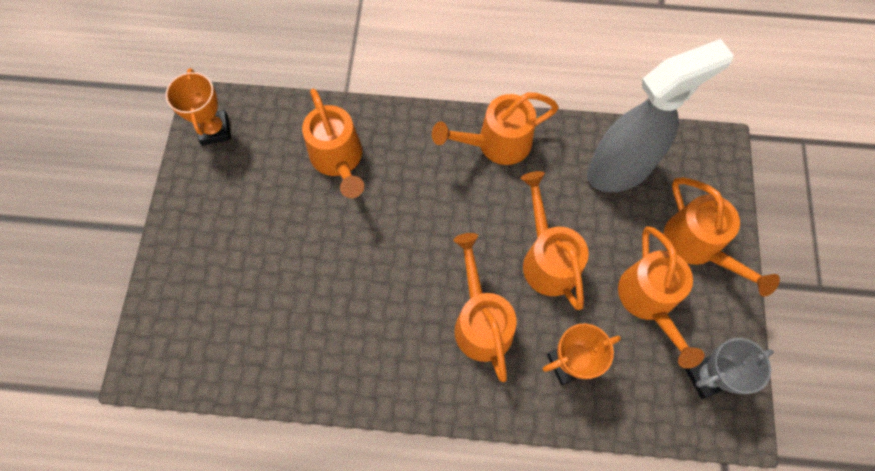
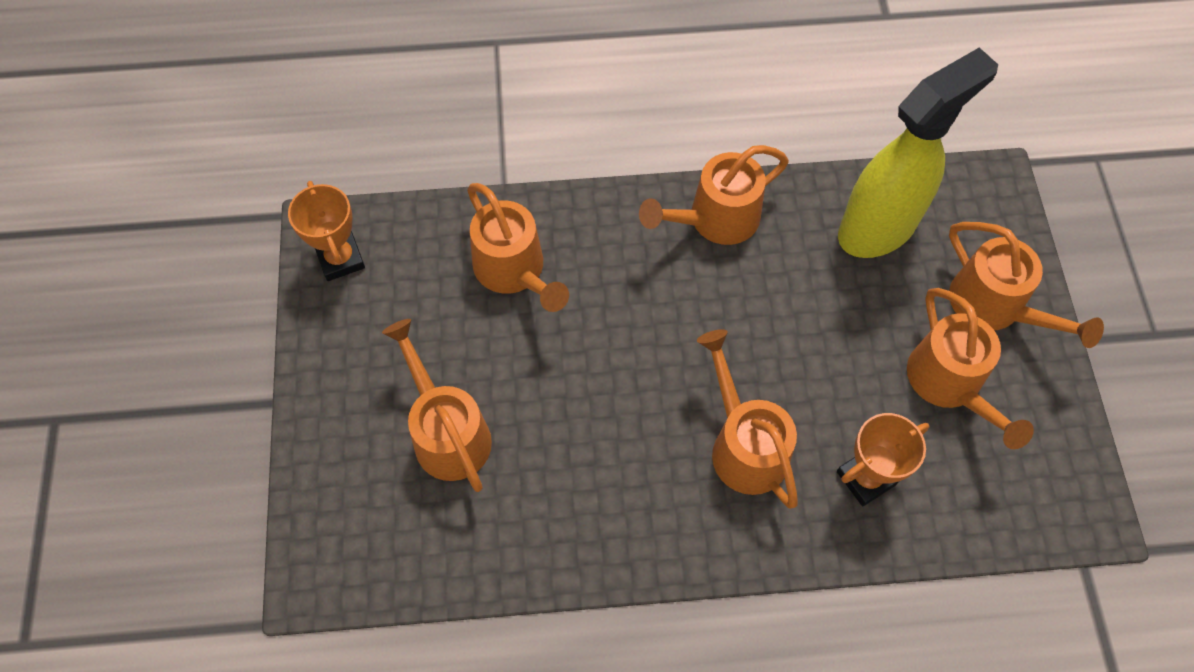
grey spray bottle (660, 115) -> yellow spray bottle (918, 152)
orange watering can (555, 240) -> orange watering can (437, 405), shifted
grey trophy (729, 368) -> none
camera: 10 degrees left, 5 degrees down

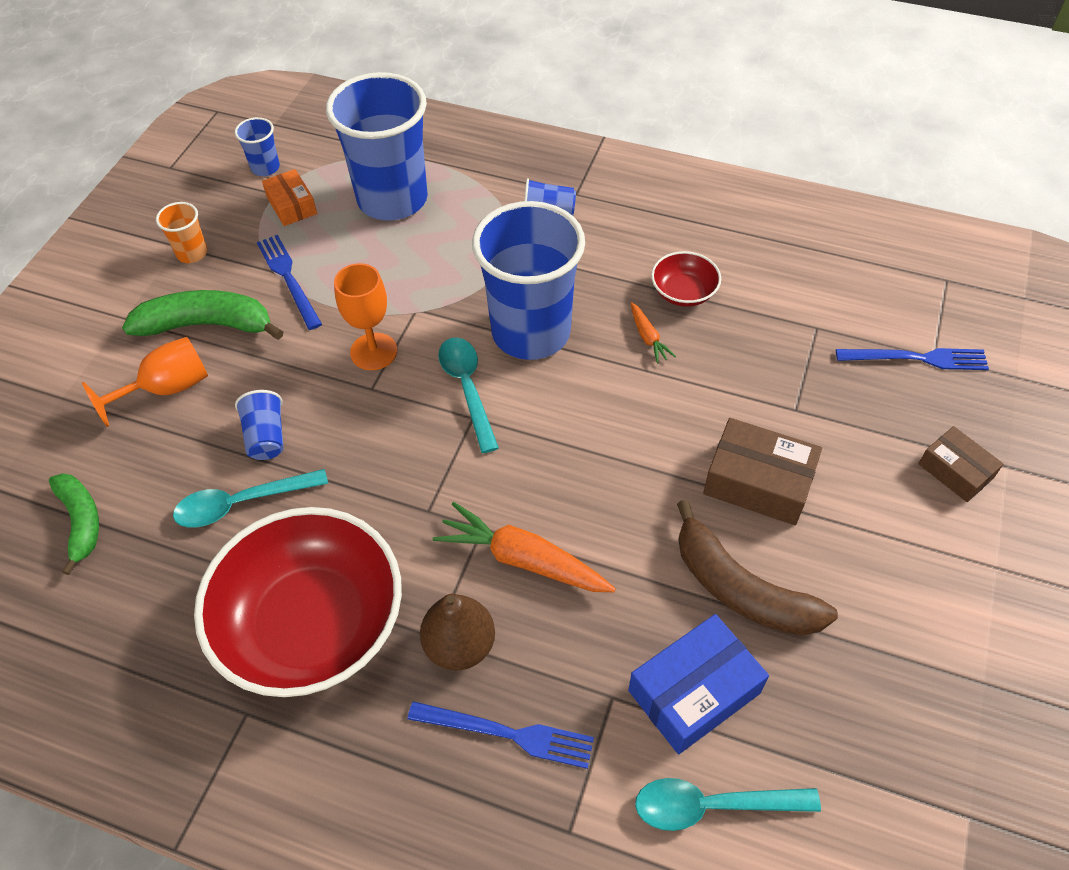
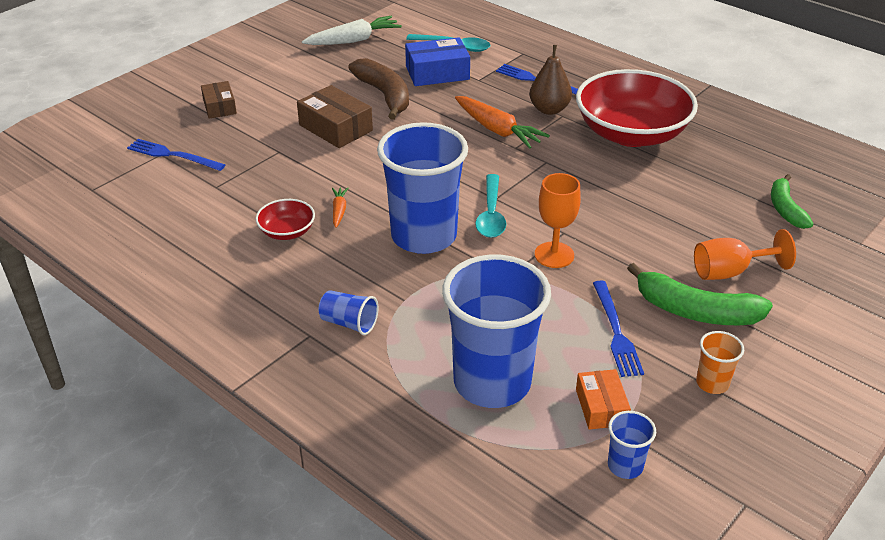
blue cup (259, 425) -> none
turquoise spoon (250, 498) -> none
none -> white carrot (352, 30)
camera: 160 degrees left, 15 degrees down

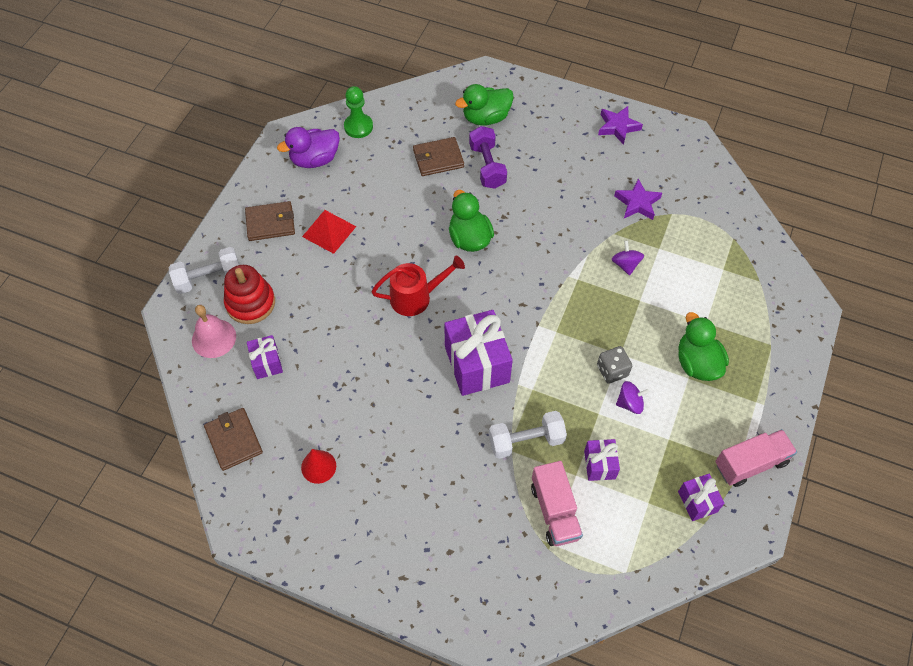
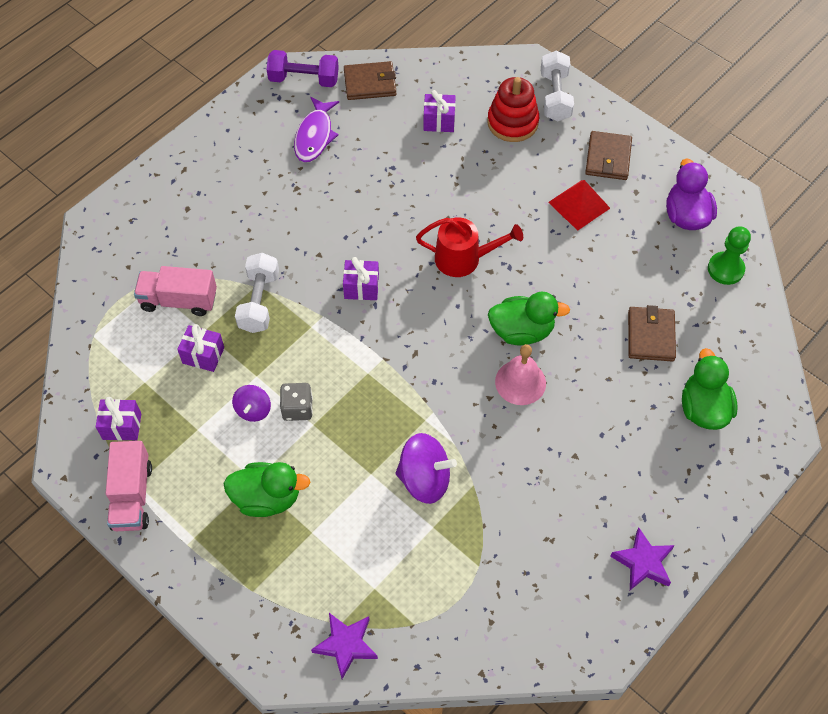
purple dumbbell (488, 157) -> purple dumbbell (303, 68), shifted
purple star (638, 199) -> purple star (344, 646), shifted
purple spinning top (628, 257) -> purple spinning top (426, 468), x1.72
red watering can (418, 285) -> red watering can (469, 247), 90 degrees counterclockwise
pink bell (214, 331) -> pink bell (520, 374), shifted
purple gift (478, 353) -> purple gift (361, 278), x0.52
red cone (318, 466) -> purple fish (316, 129)
camera: 110 degrees right, 0 degrees up

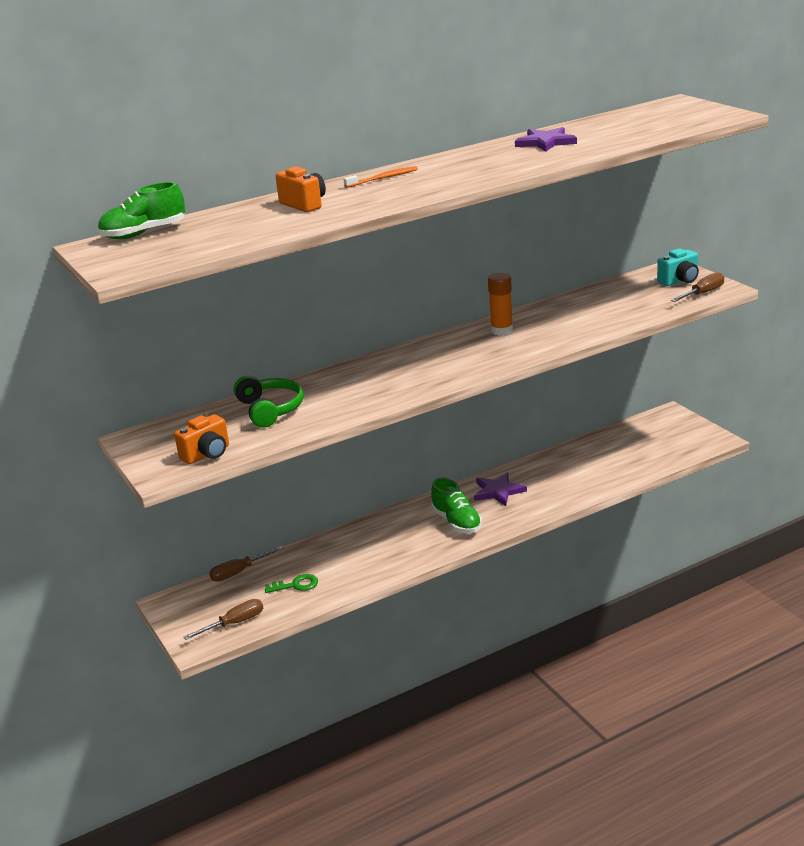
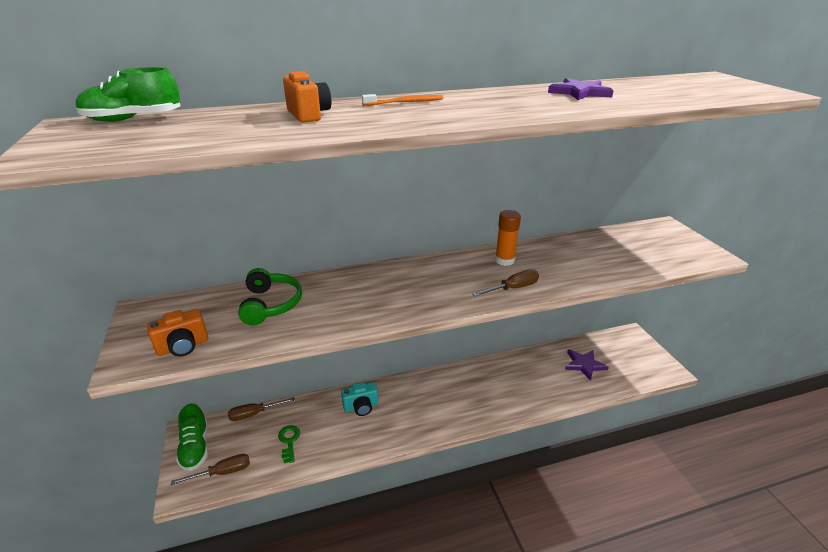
turquoise camera (678, 267) -> turquoise camera (360, 399), shifted
brown screwdriver (697, 287) -> brown screwdriver (505, 282), shifted
purple star (500, 489) -> purple star (587, 365), shifted
green shoe (456, 505) -> green shoe (192, 437), shifted
green key (291, 583) -> green key (289, 444), 105 degrees counterclockwise
camera: 10 degrees right, 5 degrees up

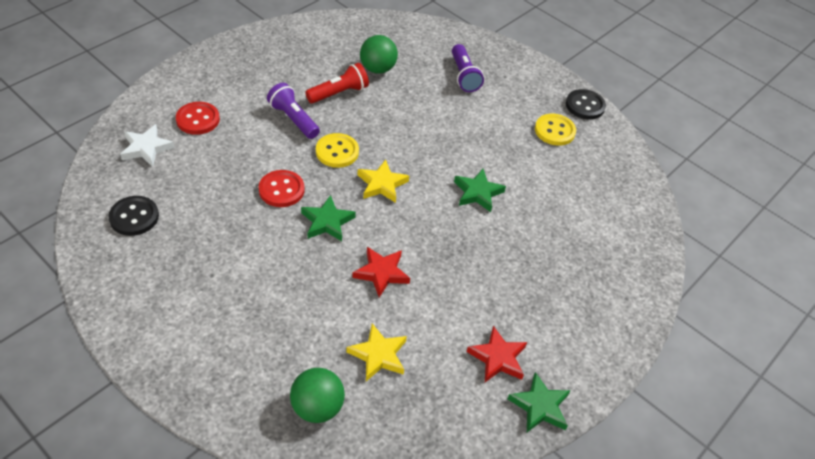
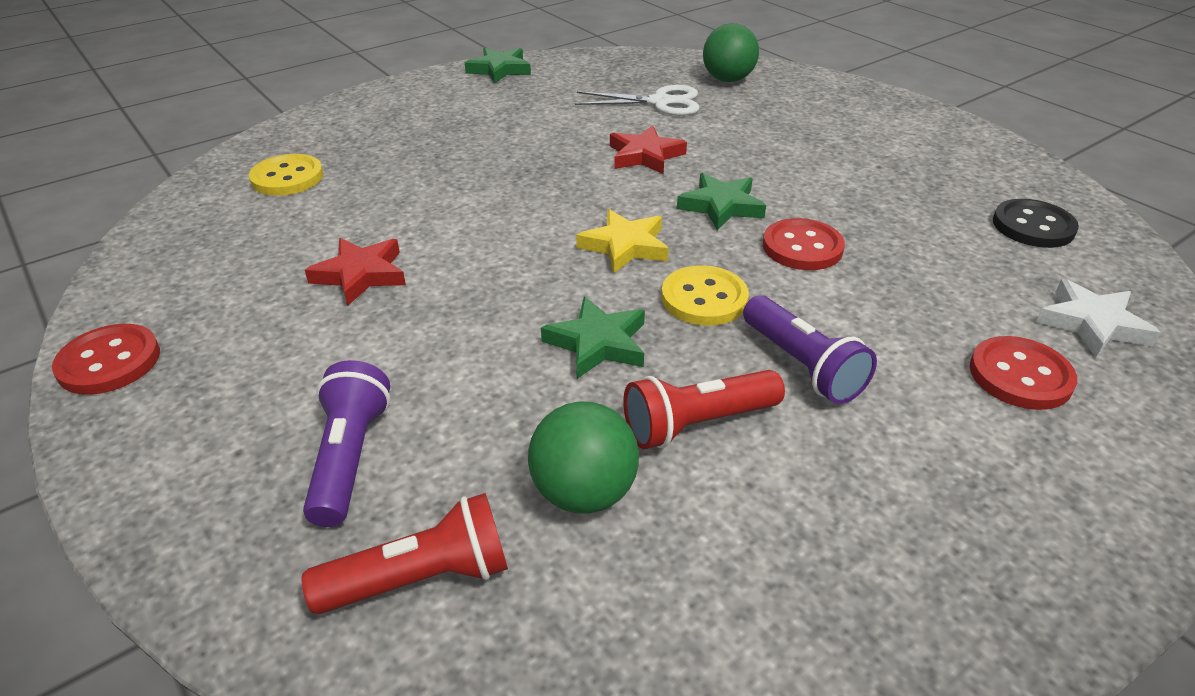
black button (586, 104) -> red button (106, 359)
yellow button (555, 130) -> yellow button (286, 175), shifted
green star (480, 190) -> green star (593, 337), shifted
yellow star (376, 352) -> white scissors (637, 100)
red star (497, 354) -> red star (355, 272), shifted
none -> red flashlight (404, 553)
camera: 165 degrees left, 10 degrees down

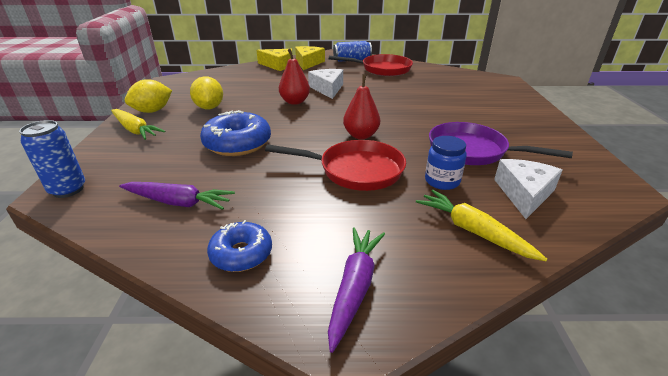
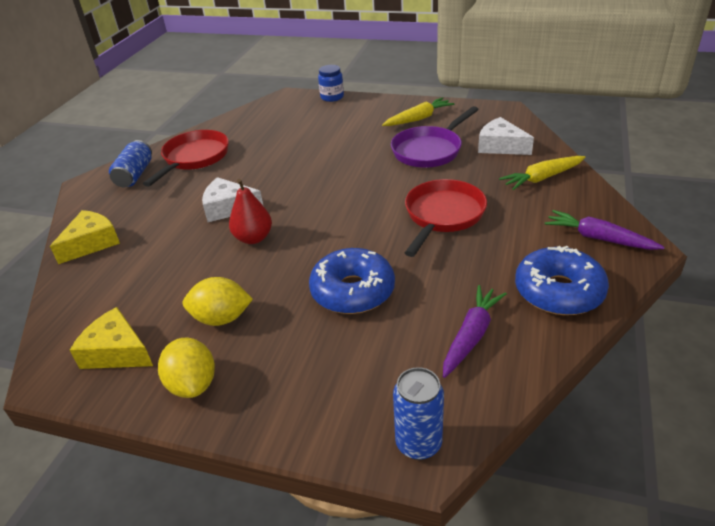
yellow cheese (310, 58) -> yellow cheese (111, 338), shifted
red pear (361, 106) -> none
yellow carrot (138, 124) -> yellow carrot (418, 111), shifted
blue jar (446, 163) -> blue jar (331, 83), shifted
blue donut (239, 246) -> blue donut (562, 280), x1.62
camera: 70 degrees left, 5 degrees up

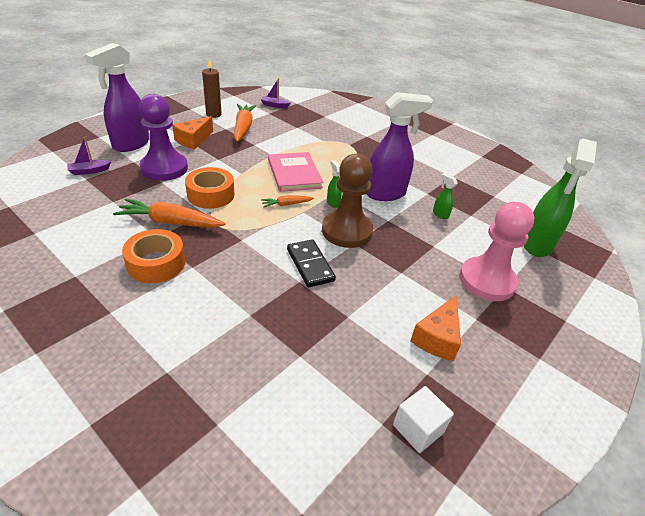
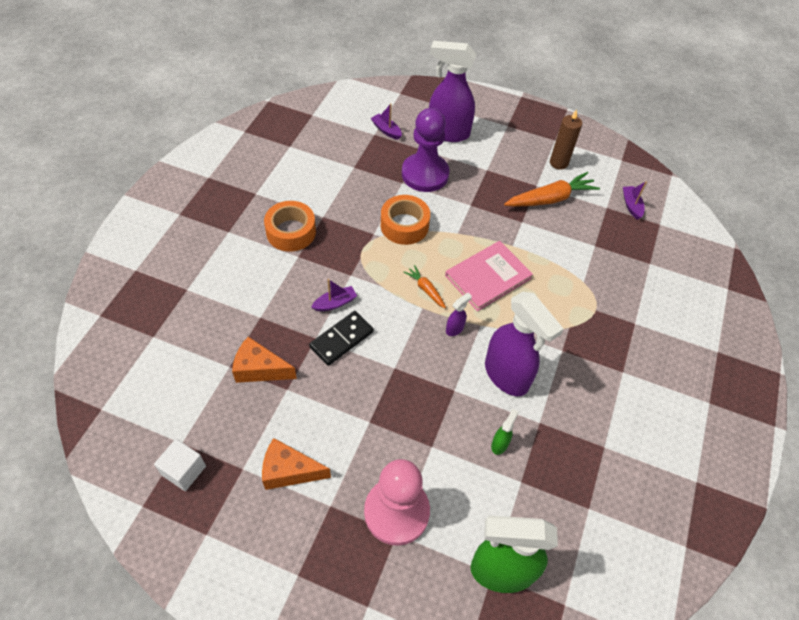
orange cheese (192, 133) -> orange cheese (264, 360), shifted
brown pawn (347, 201) -> none
green spray bottle (334, 184) -> purple spray bottle (459, 314)
orange carrot (169, 213) -> none
none -> purple boat (334, 295)
camera: 70 degrees right, 15 degrees up

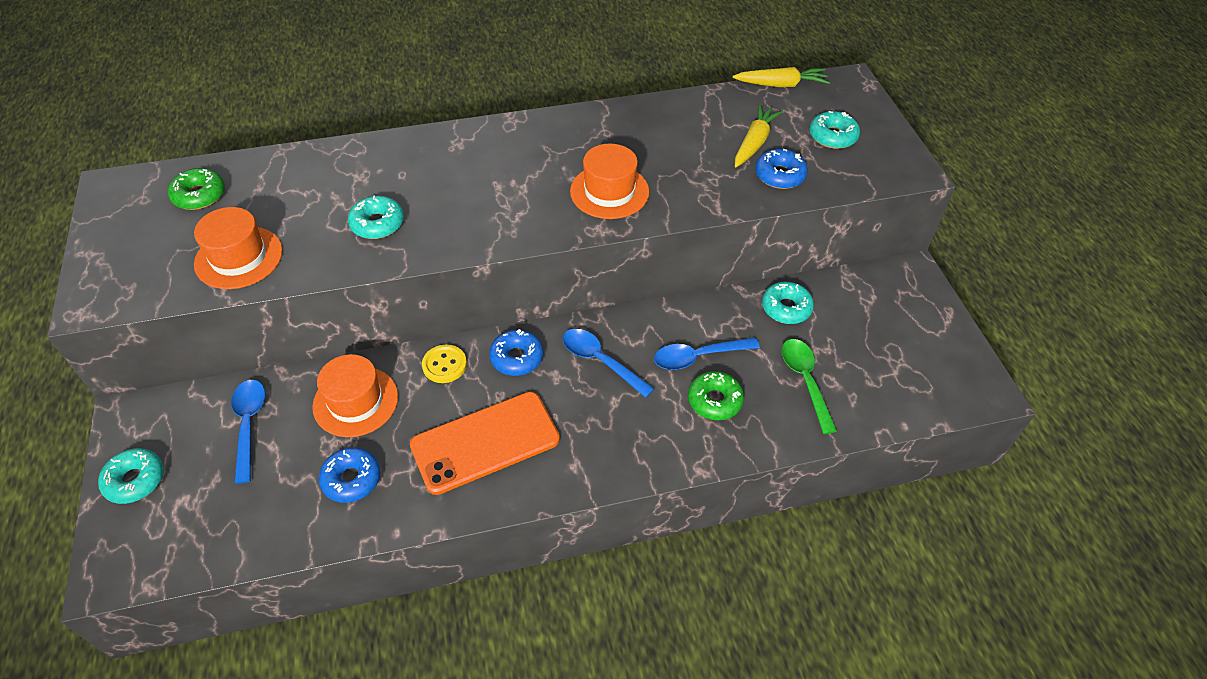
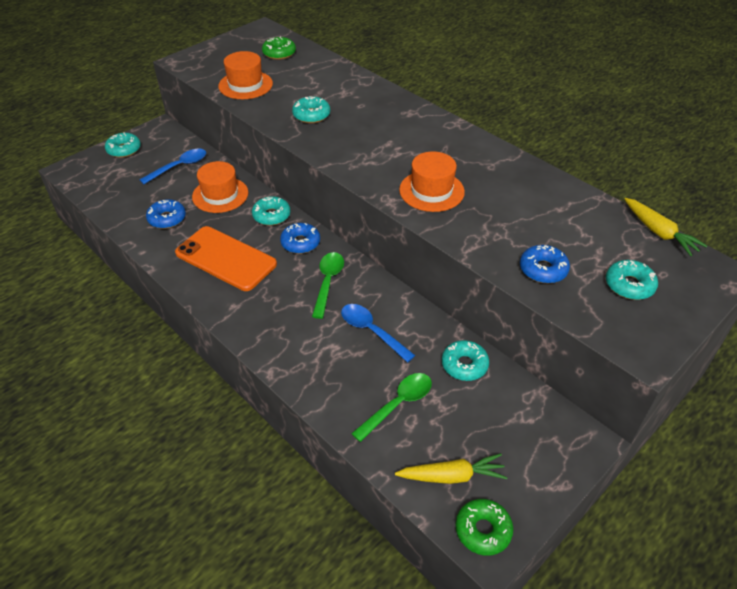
yellow carrot (759, 135) -> yellow carrot (451, 468), shifted
blue spoon (608, 363) -> green spoon (328, 285)
yellow button (444, 363) -> turquoise donut (271, 211)
green donut (716, 395) -> green donut (484, 527), shifted
camera: 60 degrees right, 5 degrees down

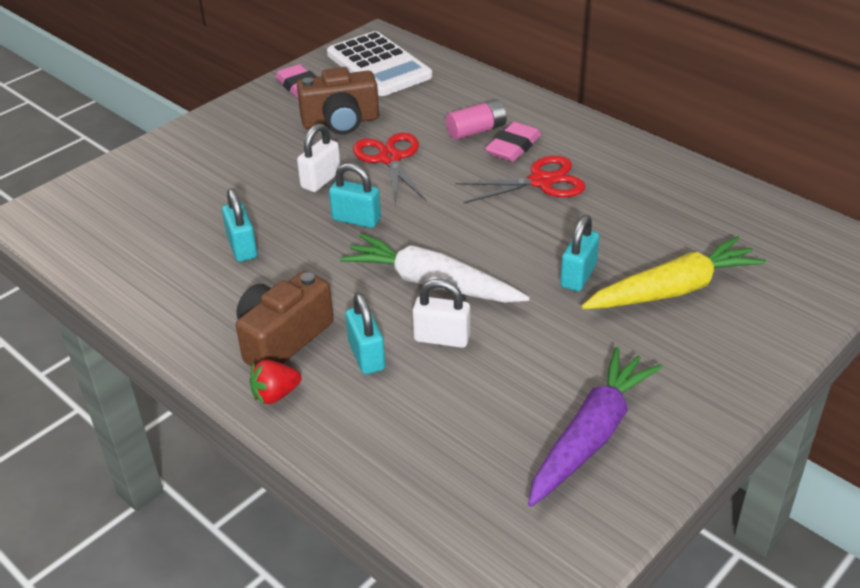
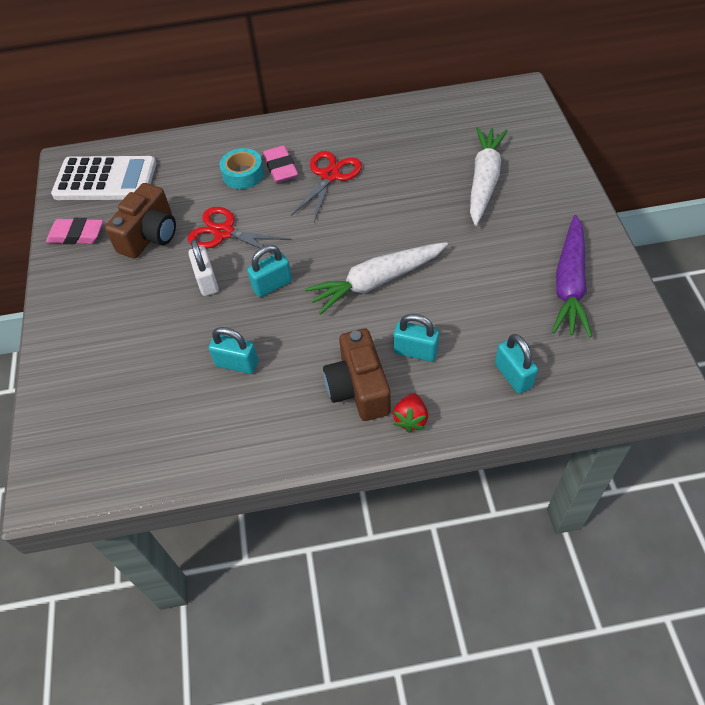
pink battery (476, 119) -> turquoise tape (241, 168)
turquoise padlock (580, 253) -> turquoise padlock (516, 364), shifted
yellow carrot (674, 272) -> white carrot (489, 176)
white padlock (441, 313) -> none
purple carrot (595, 427) -> purple carrot (572, 276), 150 degrees counterclockwise
camera: 50 degrees left, 15 degrees up

